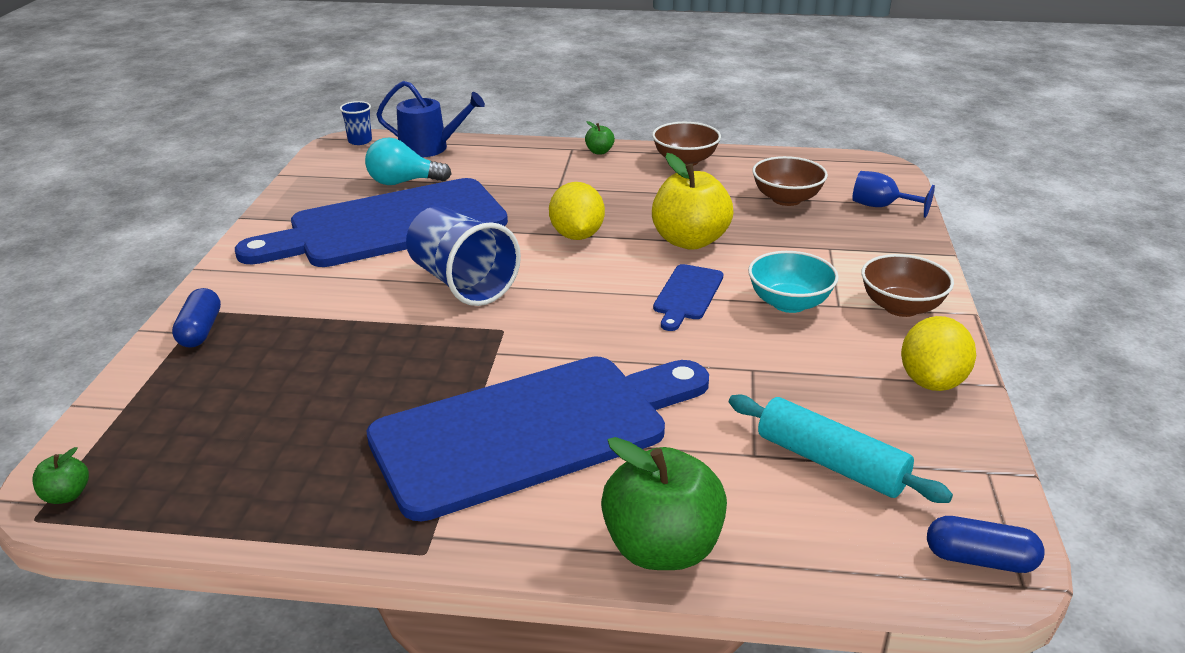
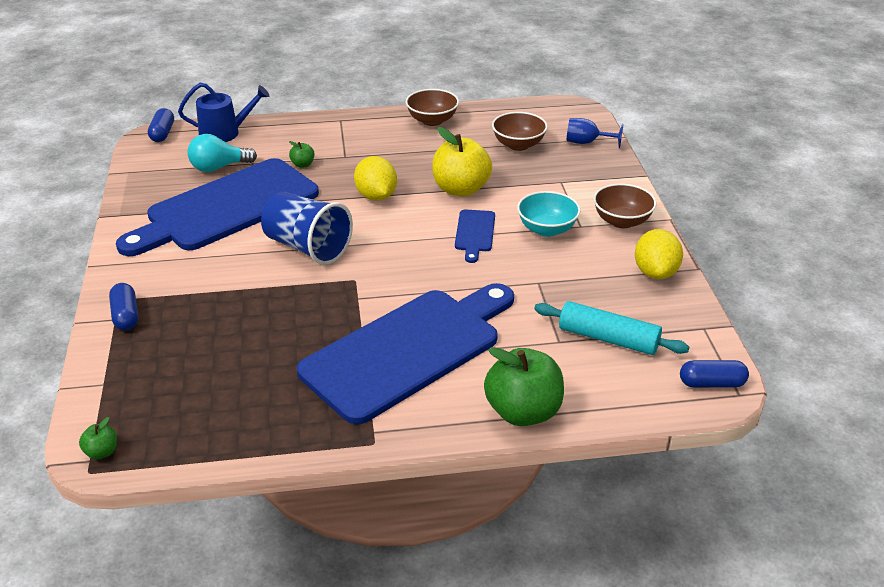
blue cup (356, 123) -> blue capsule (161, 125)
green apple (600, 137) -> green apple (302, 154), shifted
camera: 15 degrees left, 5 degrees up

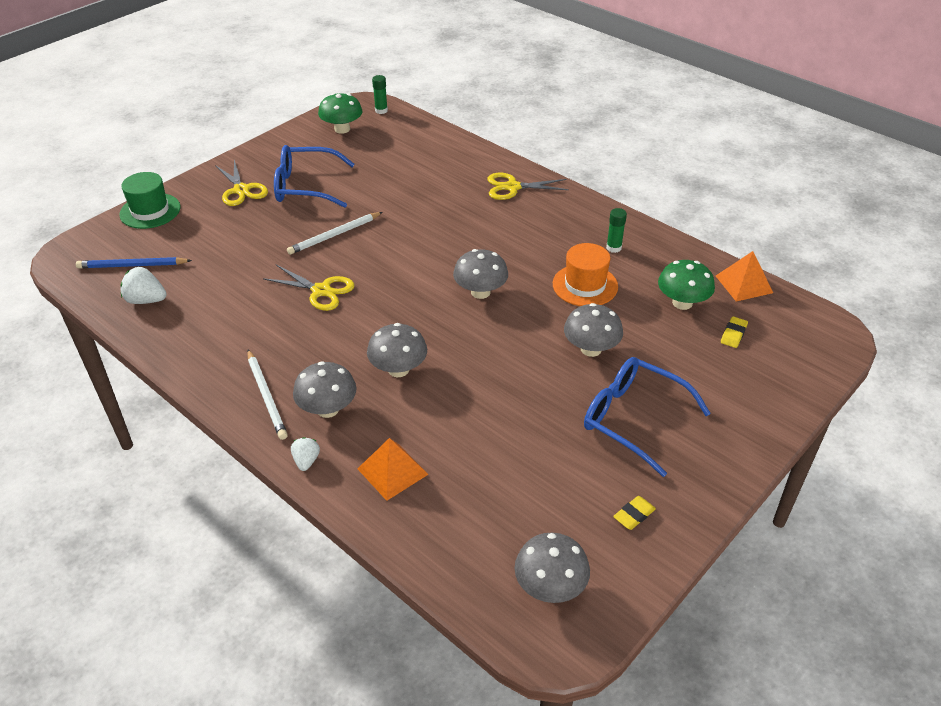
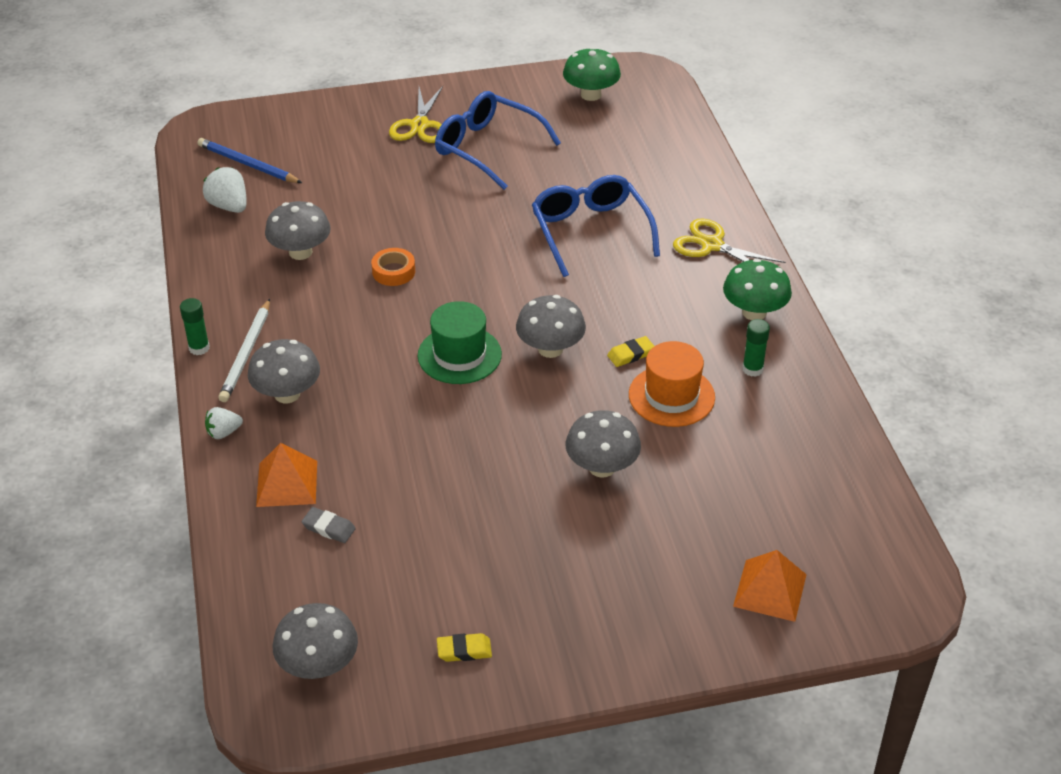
green glue stick (380, 94) -> green glue stick (195, 326), shifted
green hat (149, 200) -> green hat (460, 342), shifted
white pencil (335, 233) -> none
orange pyramid (744, 276) -> orange pyramid (770, 586), shifted
green mushroom (686, 285) -> green mushroom (757, 289), shifted
yellow scissors (308, 288) -> orange tape (393, 267)
yellow eraser (734, 332) -> yellow eraser (630, 351), shifted
grey mushroom (397, 350) -> grey mushroom (298, 230), shifted
blue glasses (647, 417) -> blue glasses (596, 226), shifted
white strawberry (305, 454) -> white strawberry (224, 423), 150 degrees counterclockwise
none -> grey eraser (329, 525)
camera: 35 degrees right, 0 degrees up

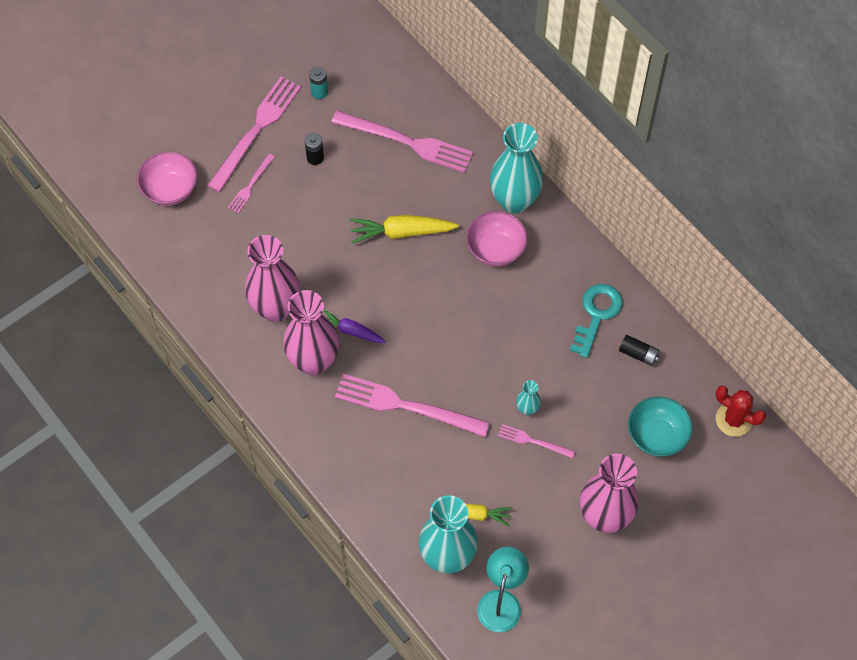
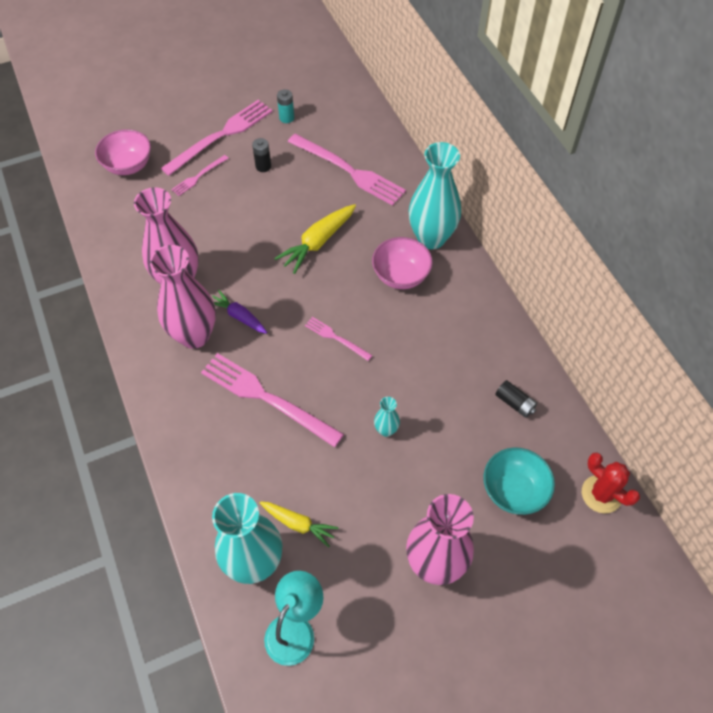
yellow carrot (404, 229) -> yellow carrot (315, 239), 60 degrees counterclockwise
turquoise key (596, 321) -> none
pink fork (536, 441) -> pink fork (339, 339), shifted
camera: 15 degrees right, 5 degrees down

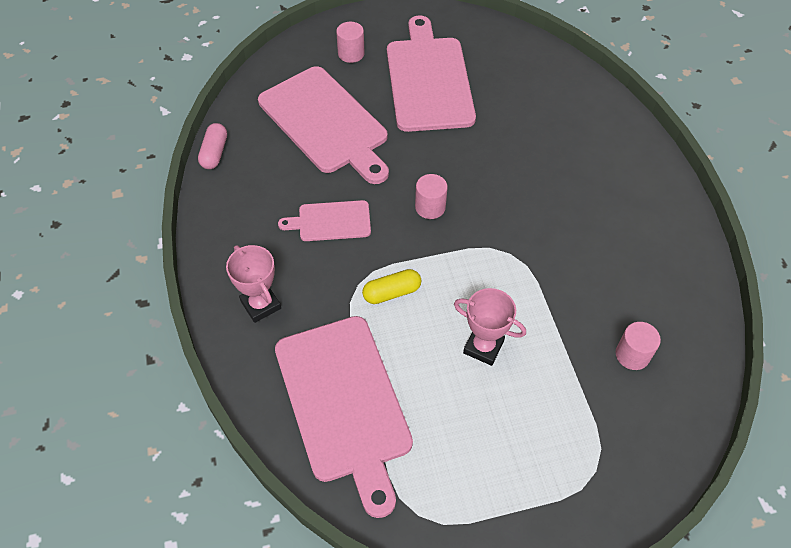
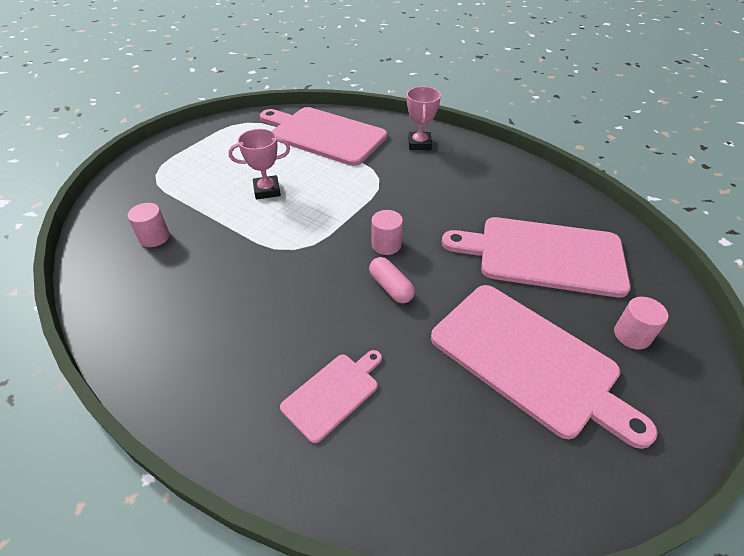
pink capsule (212, 146) -> pink capsule (392, 280), shifted
pink cutting board (324, 220) -> pink cutting board (331, 396), shifted
pink trophy (253, 284) -> pink trophy (424, 118), 75 degrees clockwise
yellow capsule (391, 286) -> none
camera: 140 degrees right, 10 degrees down

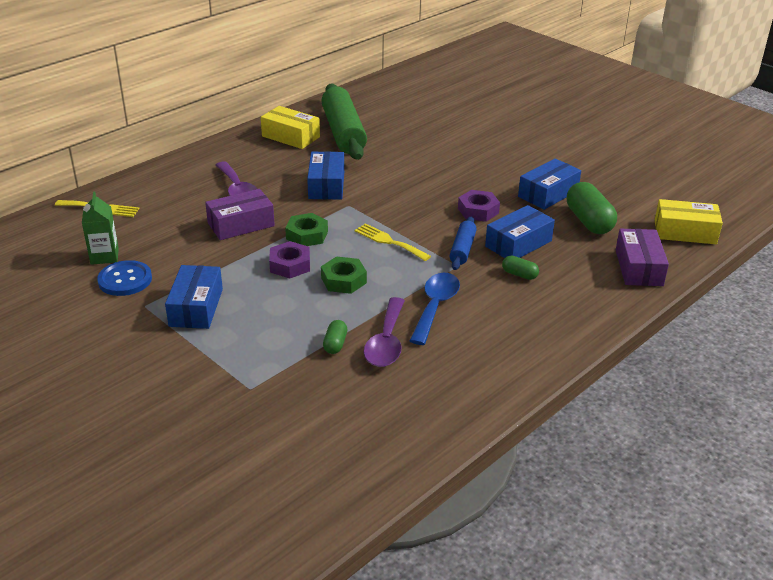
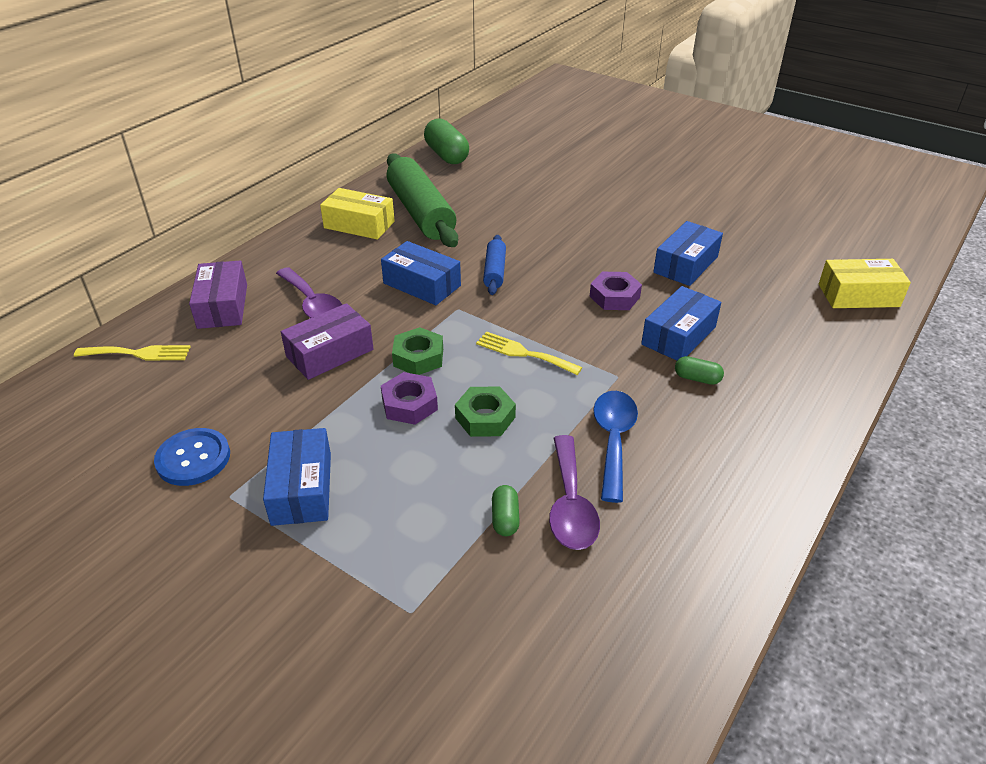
blue box (325, 175) -> blue box (421, 273), 45 degrees counterclockwise
green capsule (592, 208) -> green capsule (446, 141), shifted
green carton (100, 228) -> none
blue rolling pin (463, 243) -> blue rolling pin (494, 265), shifted
purple box (642, 257) -> purple box (218, 295), shifted
camera: 10 degrees left, 5 degrees up

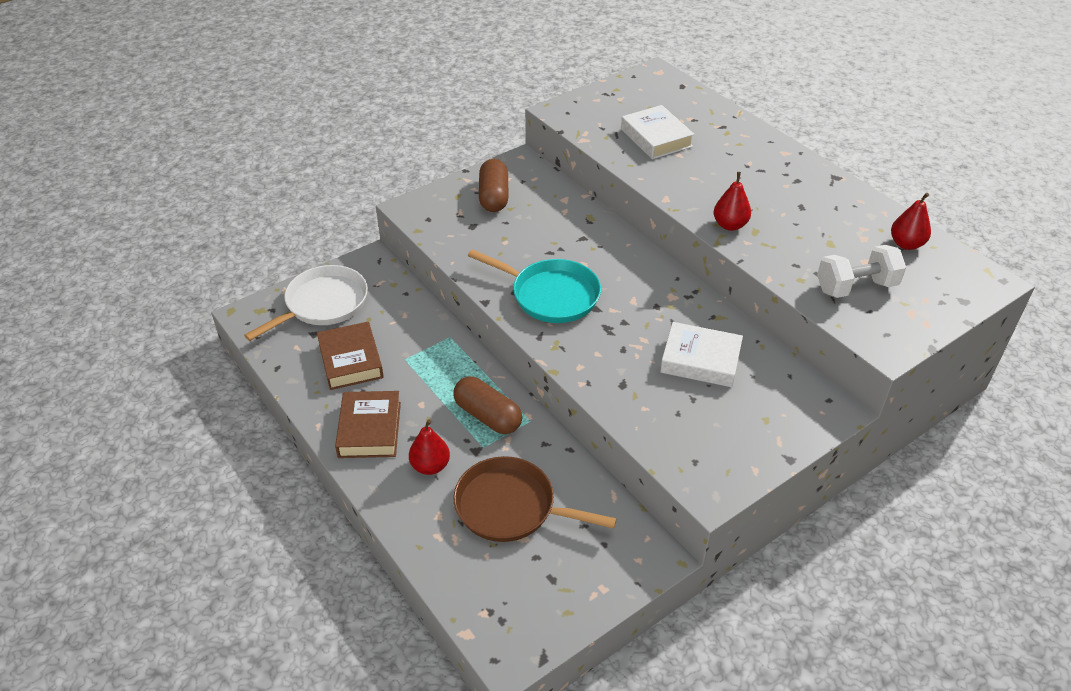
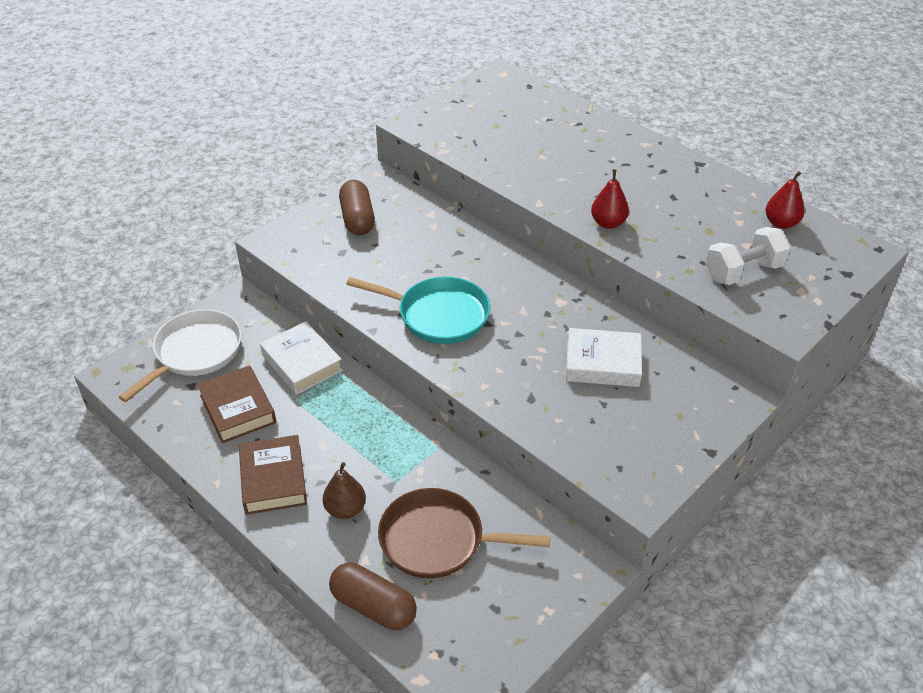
white book (657, 132) -> white book (301, 358), shifted
brown capsule (487, 405) -> brown capsule (373, 596), shifted
red pear (429, 447) -> brown pear (344, 490)
camera: 10 degrees left, 0 degrees up

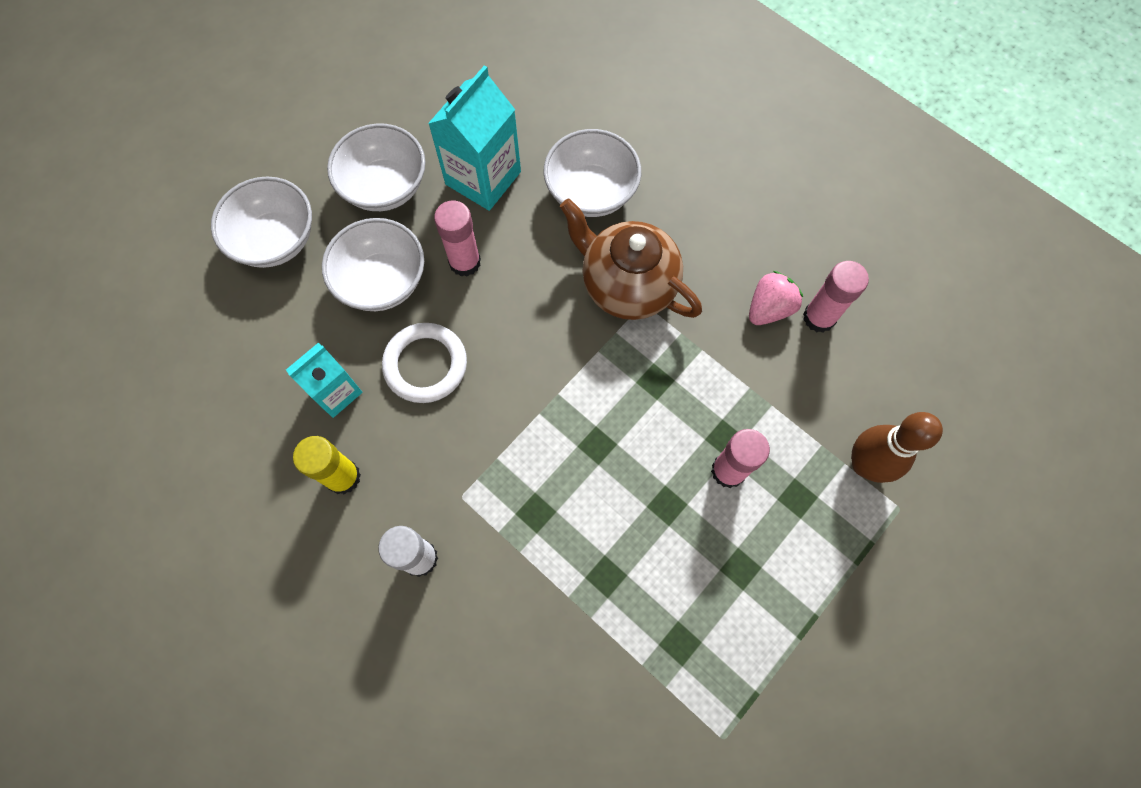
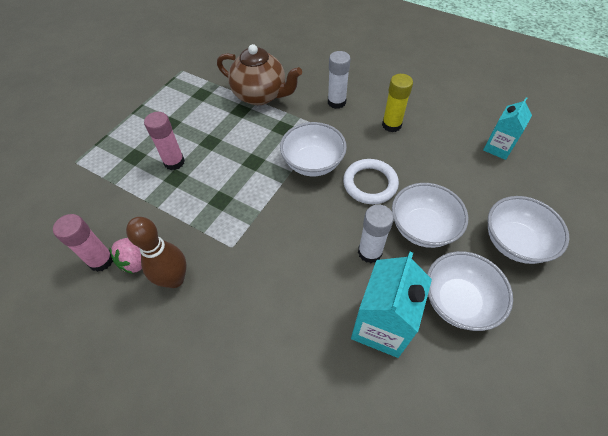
white bowl (592, 173) -> white bowl (313, 149), shifted
brown teapot (631, 259) -> brown teapot (259, 74), shifted
pink glue stick (457, 238) -> white glue stick (376, 234)
turquoise carton (324, 380) -> turquoise carton (507, 128), shifted
brown bowling pin (897, 447) -> brown bowling pin (156, 252), shifted
camera: 170 degrees right, 15 degrees down

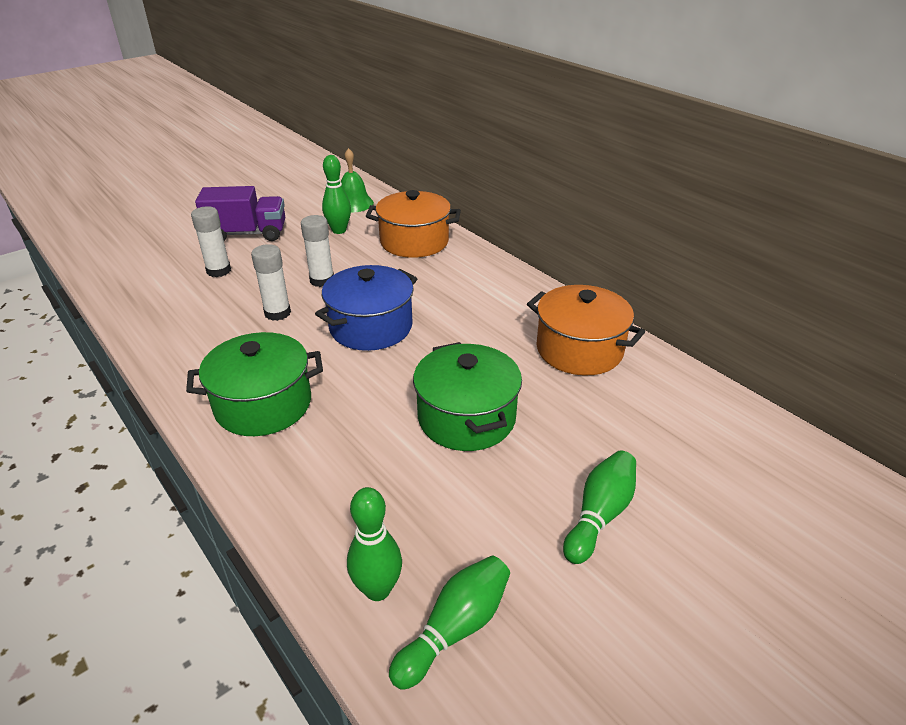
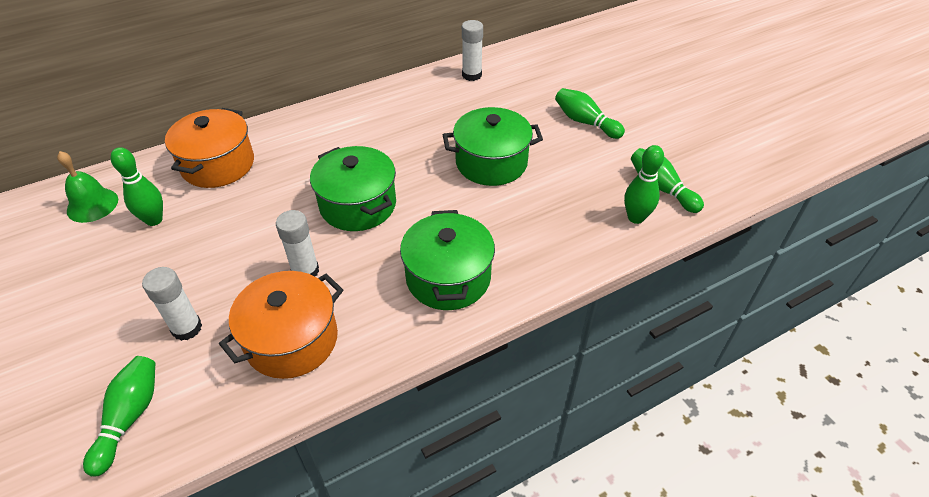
purple truck (240, 213) -> none
white glue stick (317, 251) -> white glue stick (472, 50), shifted
blue pot (366, 308) -> green pot (353, 188)
orange pot (586, 330) -> orange pot (281, 325), shifted
none -> green bowling pin (119, 416)
camera: 80 degrees left, 10 degrees up

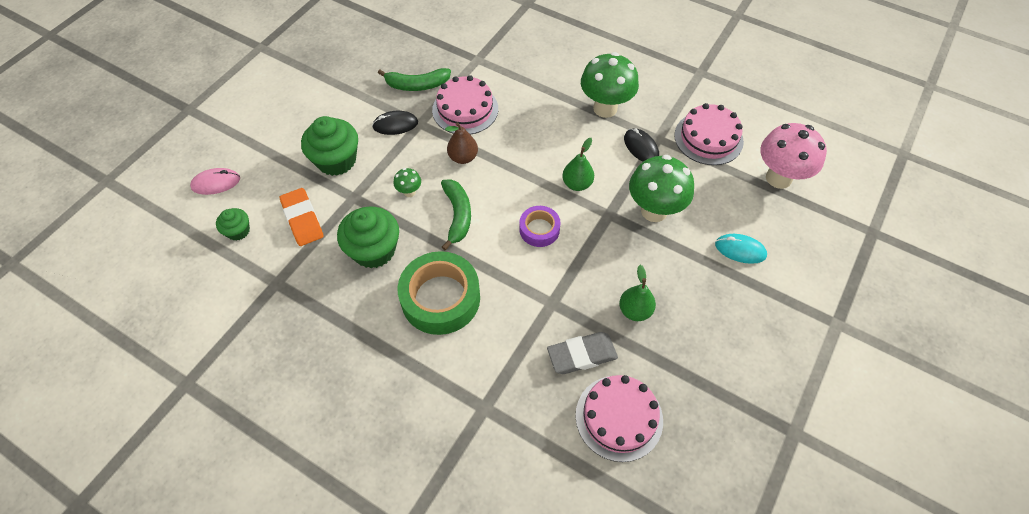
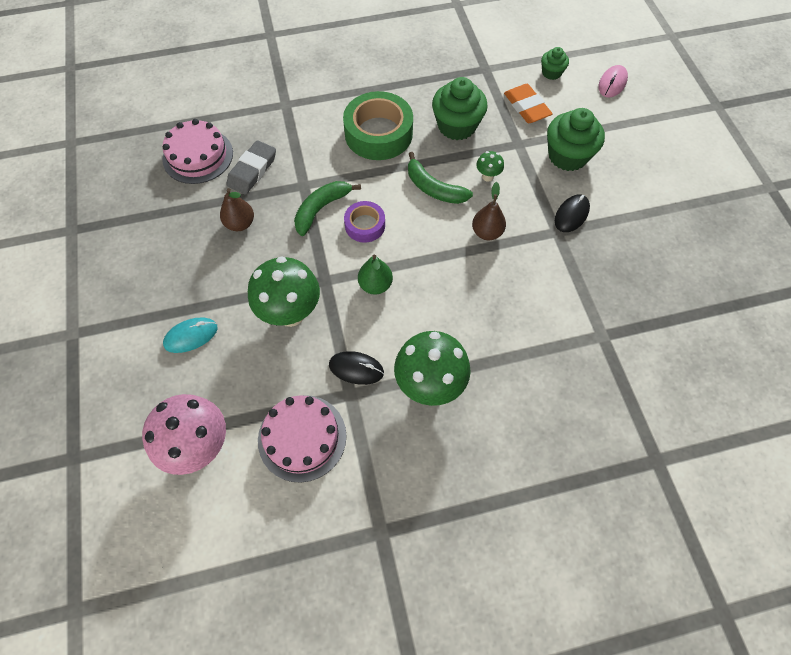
green banana (414, 79) -> green banana (327, 208), shifted
pink cake (465, 105) -> none
orange eraser (302, 217) -> orange eraser (528, 103), 45 degrees clockwise
green pear (637, 293) -> brown pear (237, 209)
camera: 135 degrees right, 5 degrees up

